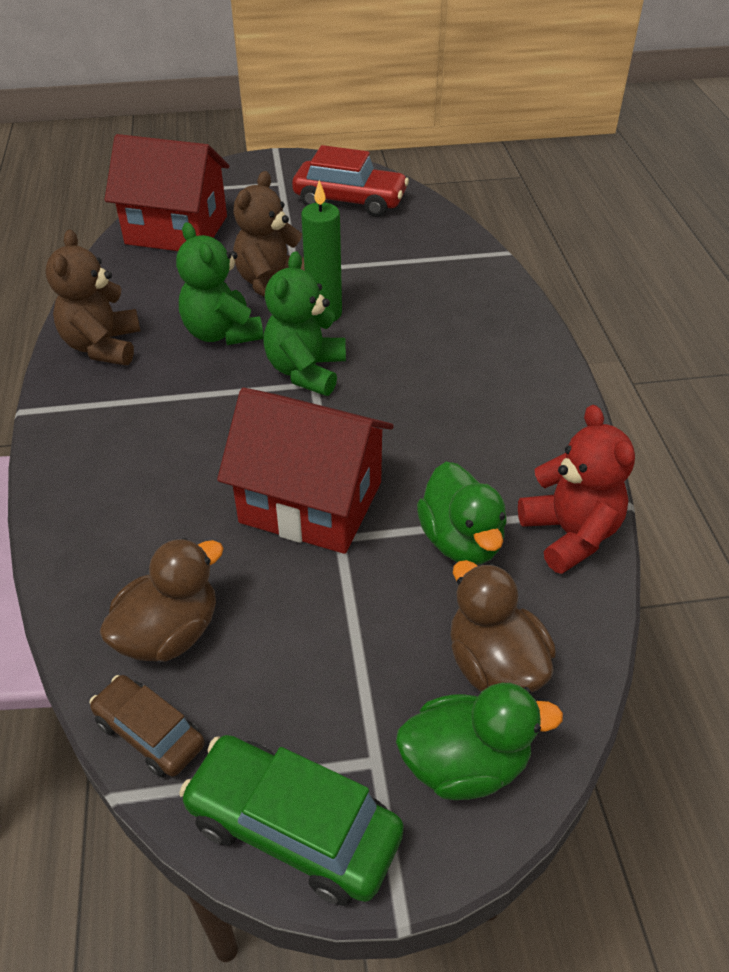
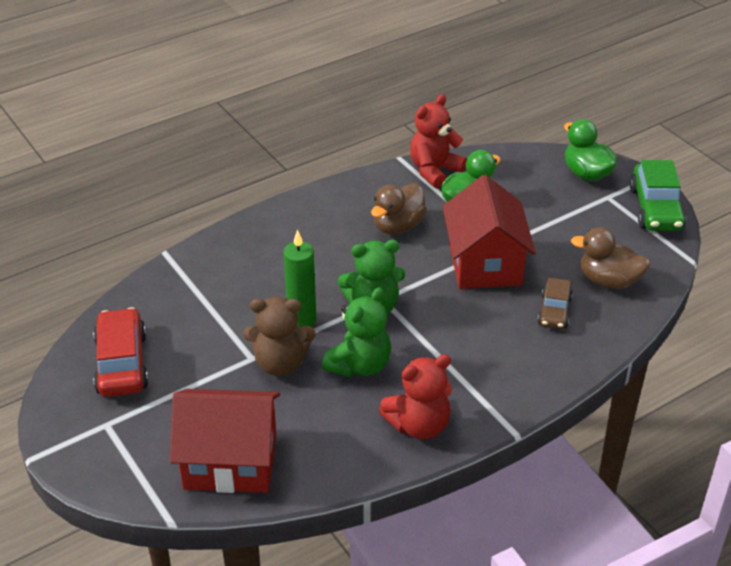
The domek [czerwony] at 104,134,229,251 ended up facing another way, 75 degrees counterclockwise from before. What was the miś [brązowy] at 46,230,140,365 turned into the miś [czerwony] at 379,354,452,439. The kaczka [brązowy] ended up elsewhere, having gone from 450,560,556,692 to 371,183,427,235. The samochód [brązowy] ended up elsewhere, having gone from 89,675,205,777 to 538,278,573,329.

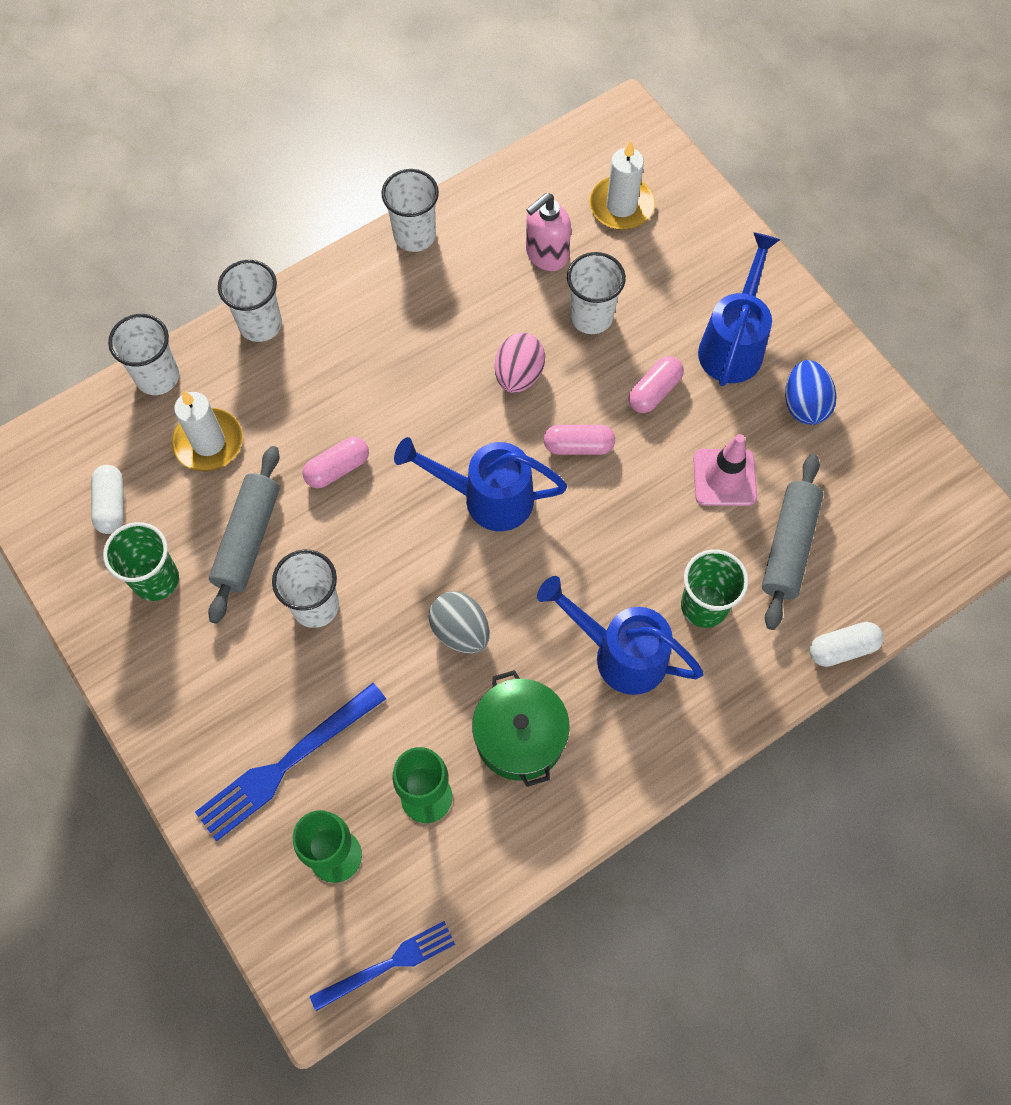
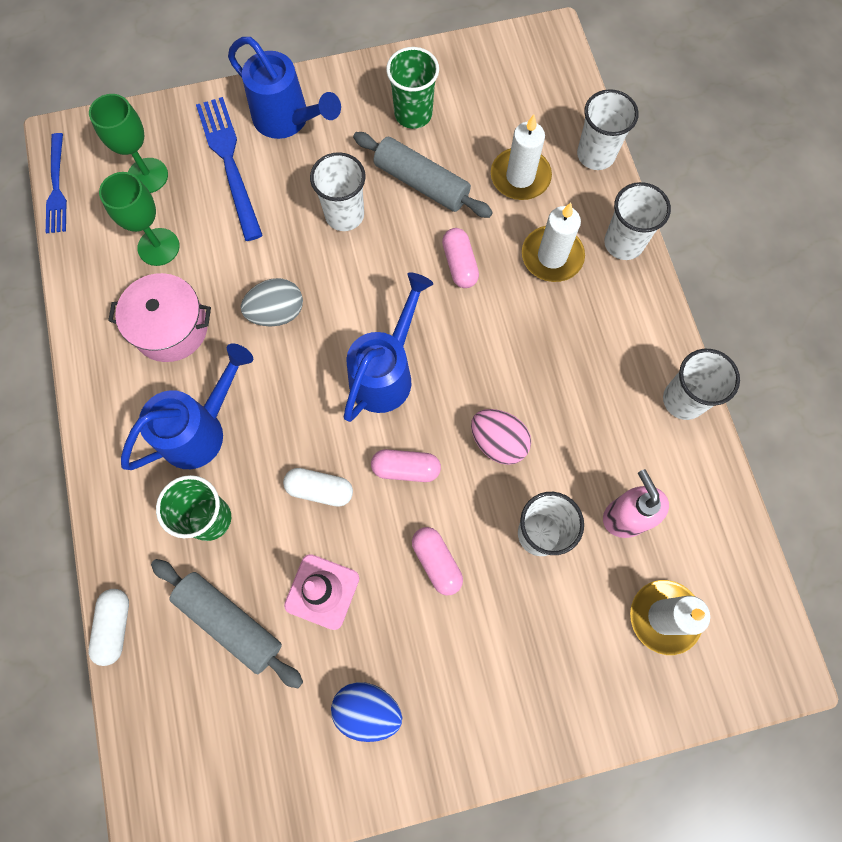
The konewka [niebieski] ended up elsewhere, having gone from 698,232,780,386 to 228,37,341,139. The kapsułka [różowy] at 544,425,615,455 ended up facing another way, 75 degrees clockwise from before. The kapsułka [biały] ended up elsewhere, having gone from 91,465,124,534 to 283,468,353,507. What was the garnek [zielony] at 472,670,570,787 turned into the garnek [różowy] at 108,273,211,362. The second view gained the świeca [biały] at 522,203,585,282.

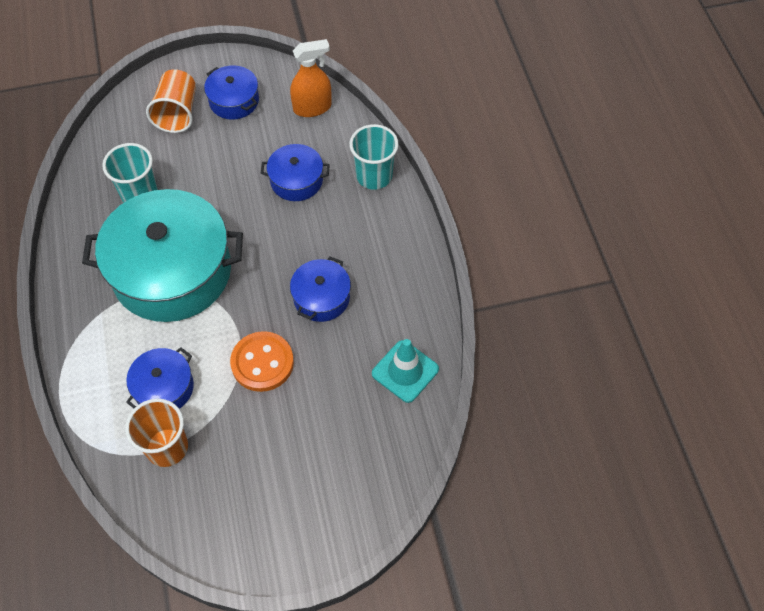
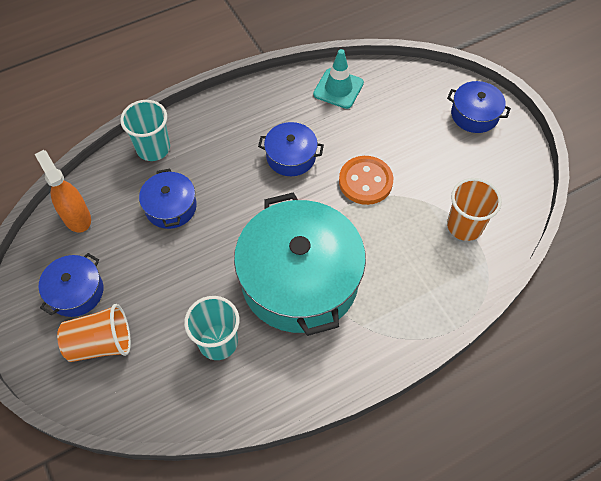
The garnek [niebieski] ended up elsewhere, having gone from 126,347,194,409 to 447,81,511,133.

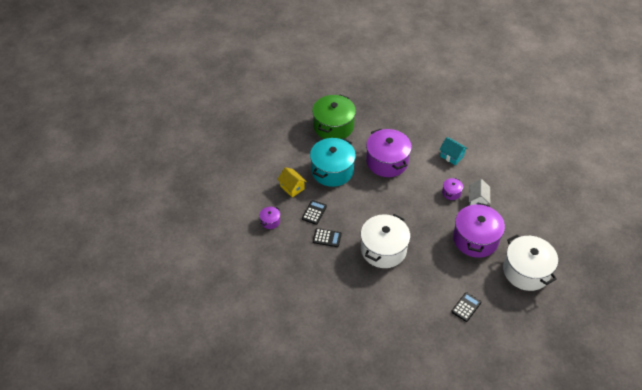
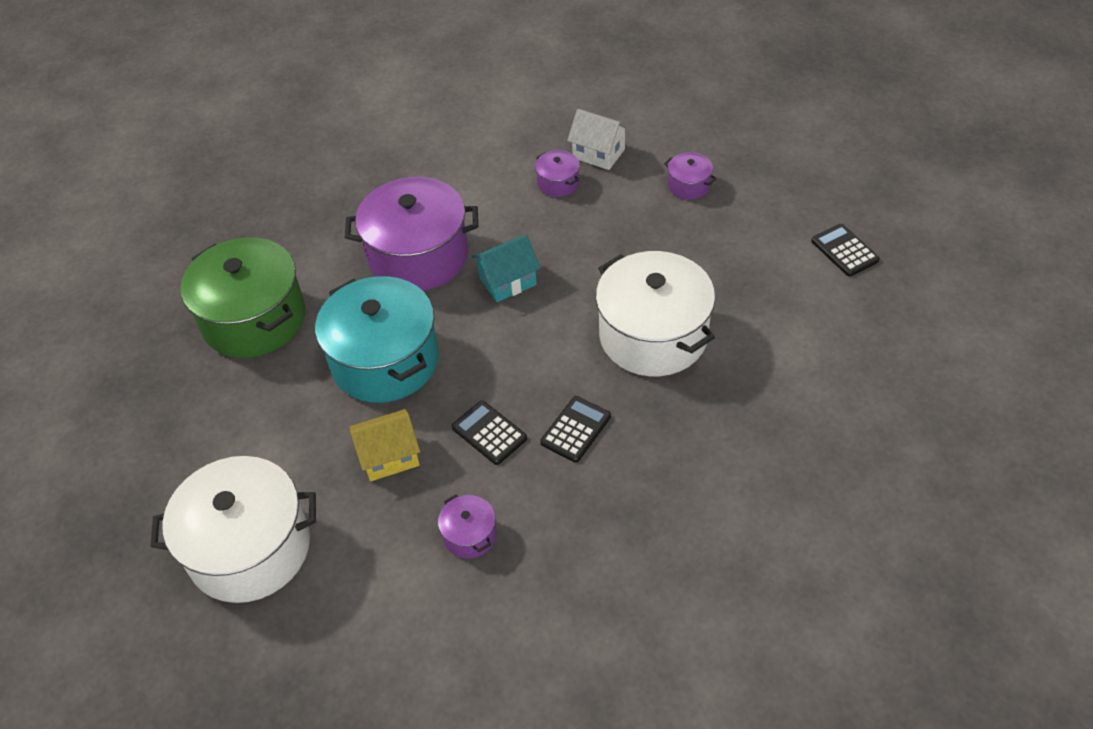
The domek [turkusowy] ended up elsewhere, having gone from 439,137,468,165 to 472,234,540,302. The size of the garnek [fioletowy] at 453,203,505,258 changed by a factor of 0.44. The garnek [biały] ended up elsewhere, having gone from 503,235,558,291 to 150,456,316,603.

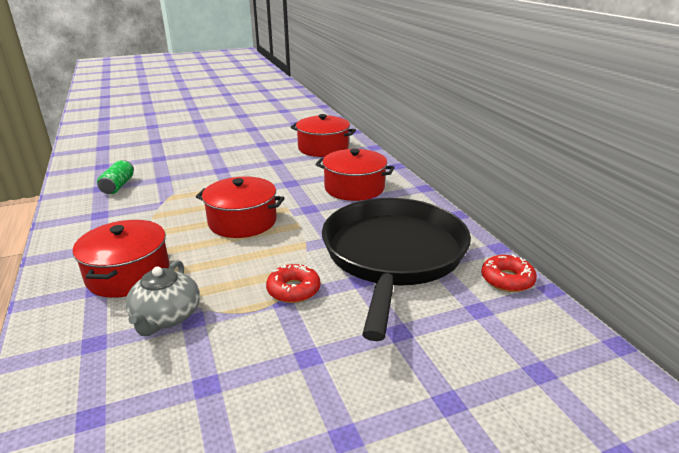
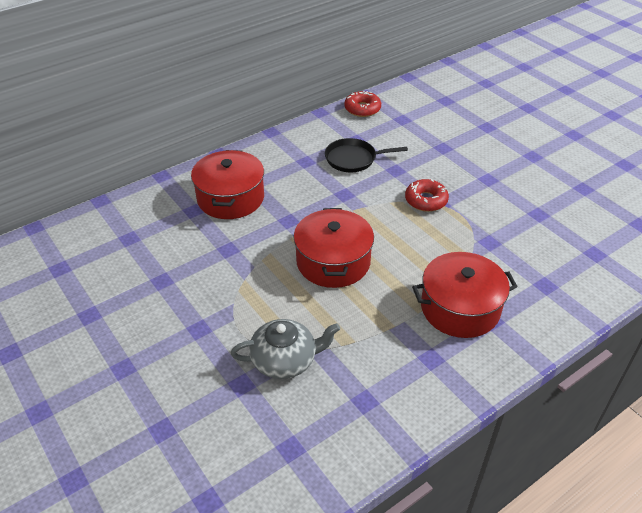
The second view lost the garnek [czerwony] at 291,114,356,157. The second view lost the puszka [zielony] at 97,160,134,194. The size of the patelnia [czarny] at 322,198,471,341 changed by a factor of 0.42. The imbryk [szary] ended up elsewhere, having gone from 125,260,200,336 to 231,319,340,379.

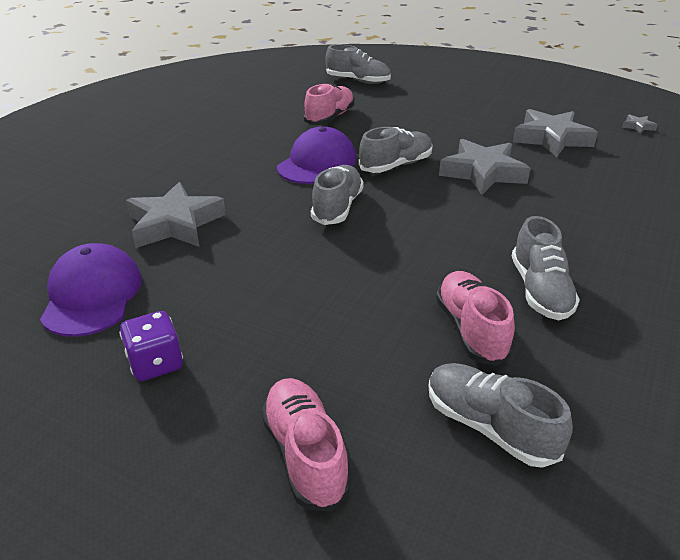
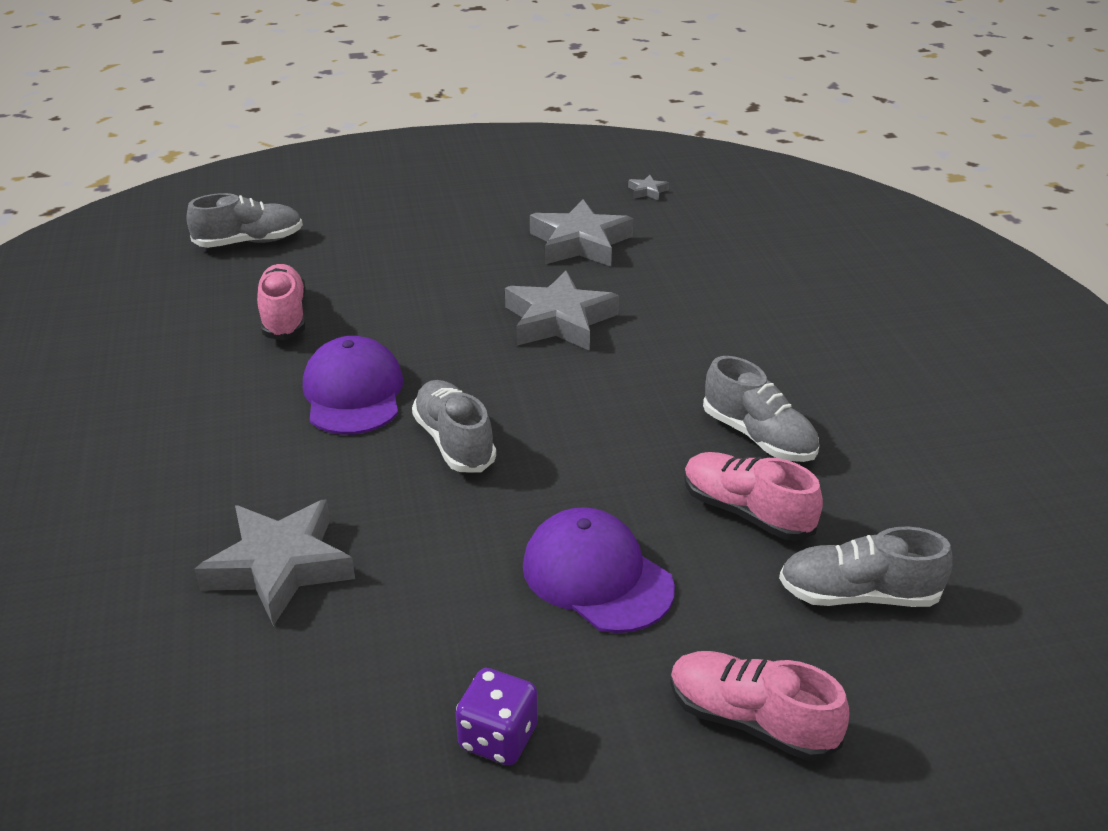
The second view lost the but [szary] at 359,127,433,173. The czapka [fioletowy] ended up elsewhere, having gone from 40,243,142,337 to 523,507,675,633.

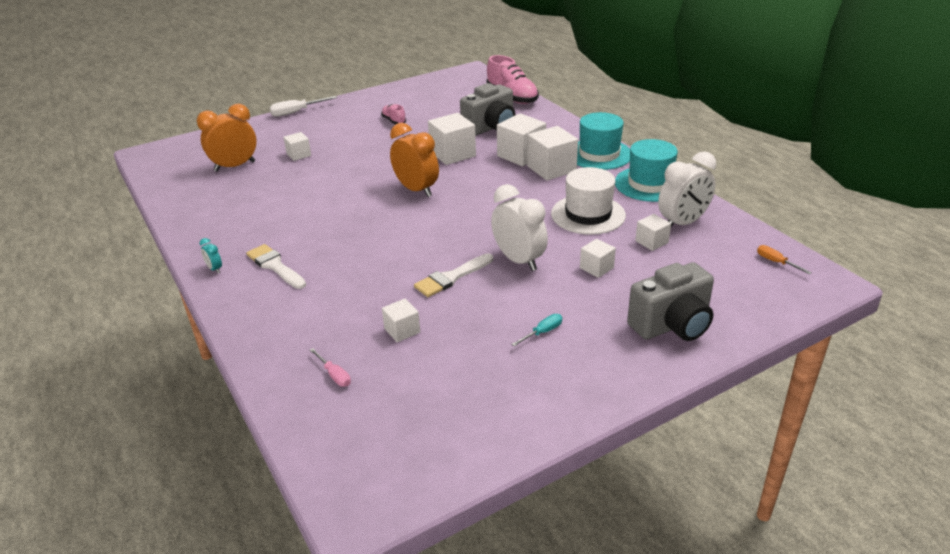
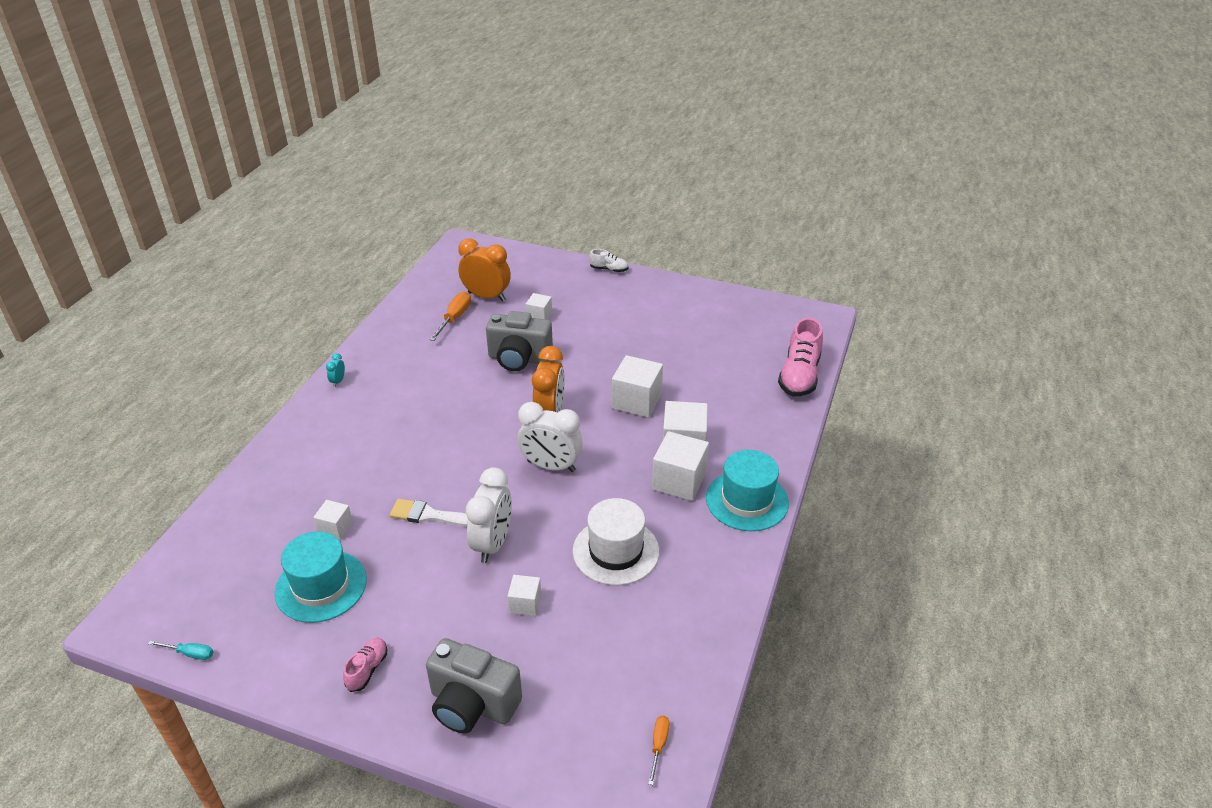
The aparat fotograficzny [szary] ended up elsewhere, having gone from 460,83,515,136 to 486,311,553,371. Where the śrubokręt [biały] stood at 270,96,337,117, the but [biały] came to stand at 589,249,629,272. The but [różowy] ended up elsewhere, having gone from 381,104,406,124 to 343,638,387,692. The kapelusz [turkusowy] ended up elsewhere, having gone from 615,139,678,202 to 275,531,367,623. The budzik [biały] ended up elsewhere, having gone from 658,151,716,227 to 518,402,583,472. The second view lost the sześcian [biały] at 635,214,671,251. The second view lost the pędzel [biały] at 246,244,306,289. The śrubokręt [turkusowy] ended up elsewhere, having gone from 512,314,562,346 to 148,641,213,660. The second view lost the śrubokręt [różowy] at 310,348,351,387. The second view gained the śrubokręt [pomarańczowy] at 429,292,471,341.

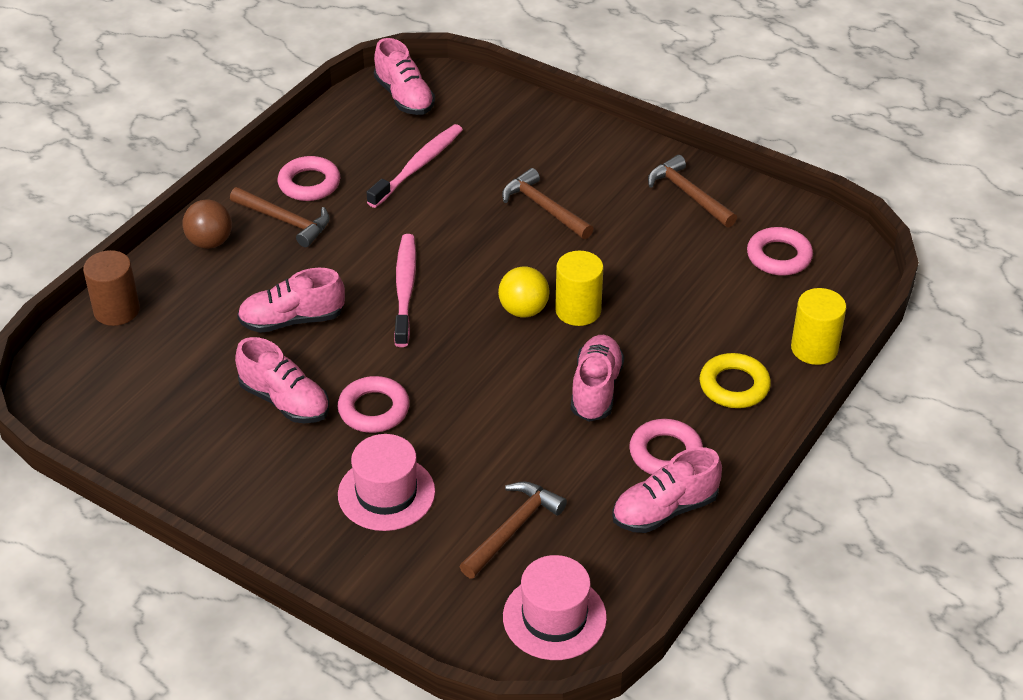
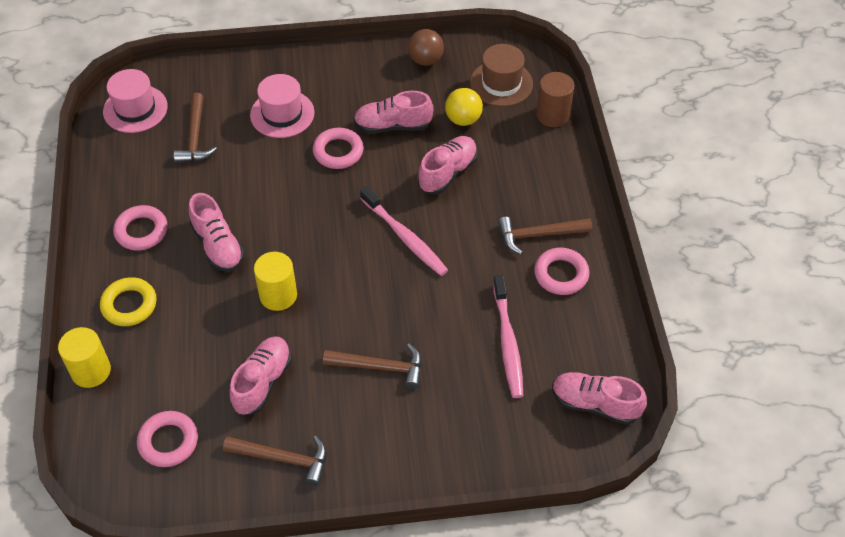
The piłka [brązowy] ended up elsewhere, having gone from 182,199,232,249 to 408,29,444,66. The piłka [żółty] ended up elsewhere, having gone from 498,266,550,318 to 445,88,483,126. The but [różowy] ended up elsewhere, having gone from 612,447,722,533 to 229,336,291,415. The second view gained the kapelusz [brązowy] at 470,44,533,106.

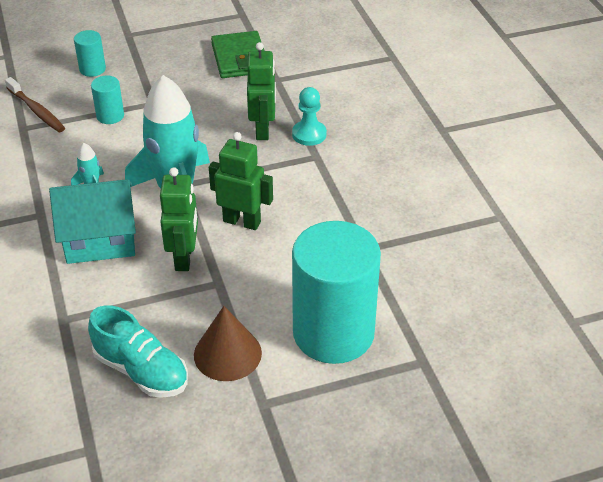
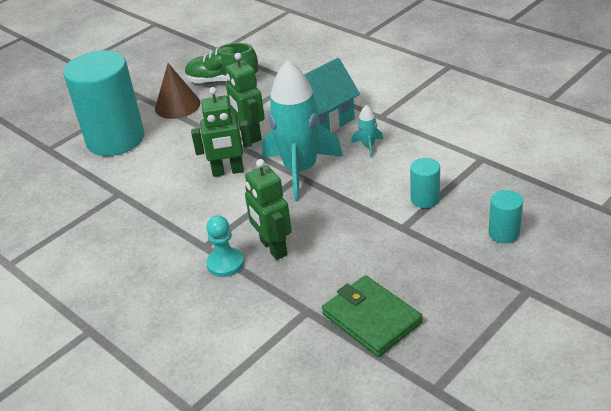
The second view lost the szczoteczka do zębów [brązowy] at 5,77,65,132. What was the but [turkusowy] at 88,305,188,398 turned into the but [zielony] at 185,43,258,84.

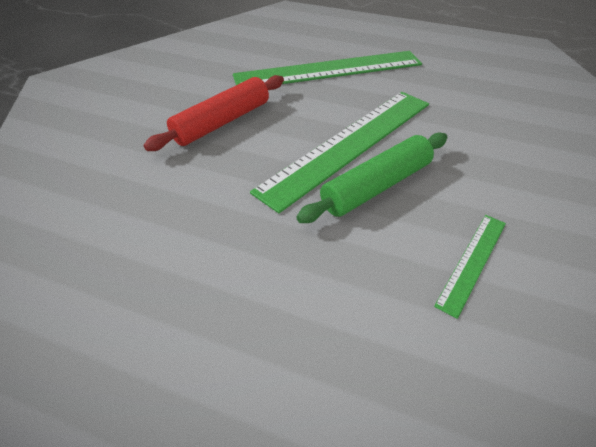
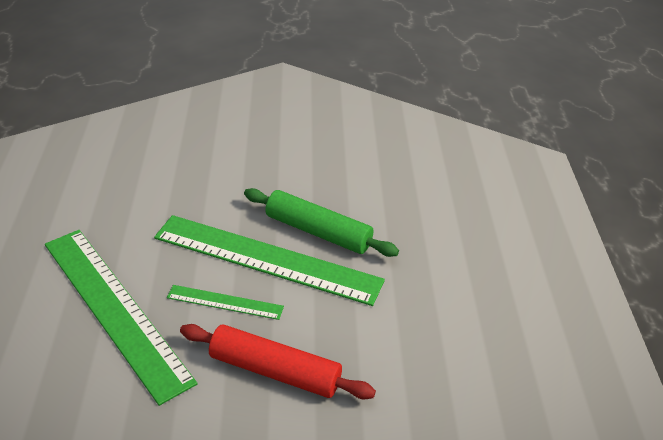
The linijka [zielony] ended up elsewhere, having gone from 434,215,506,319 to 167,285,284,320.

